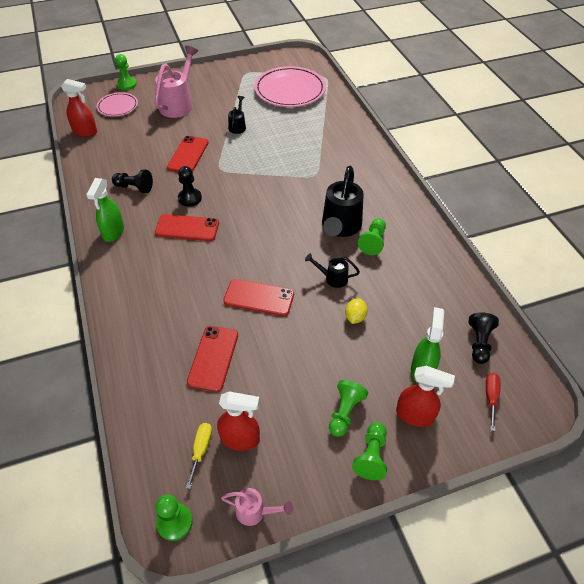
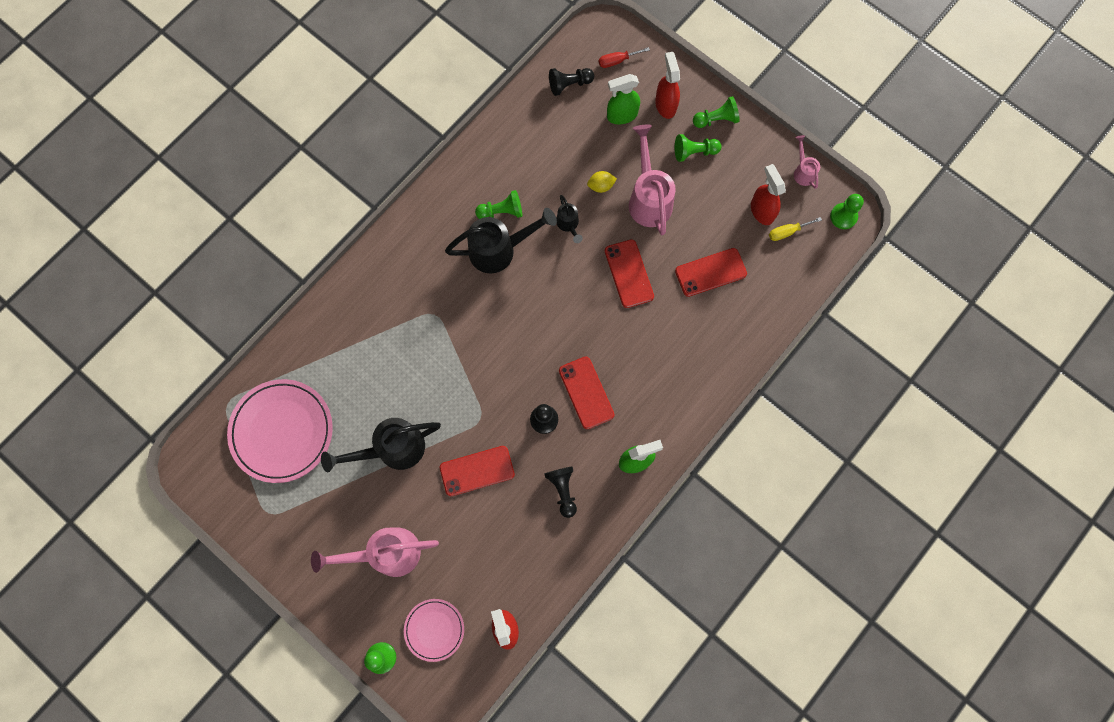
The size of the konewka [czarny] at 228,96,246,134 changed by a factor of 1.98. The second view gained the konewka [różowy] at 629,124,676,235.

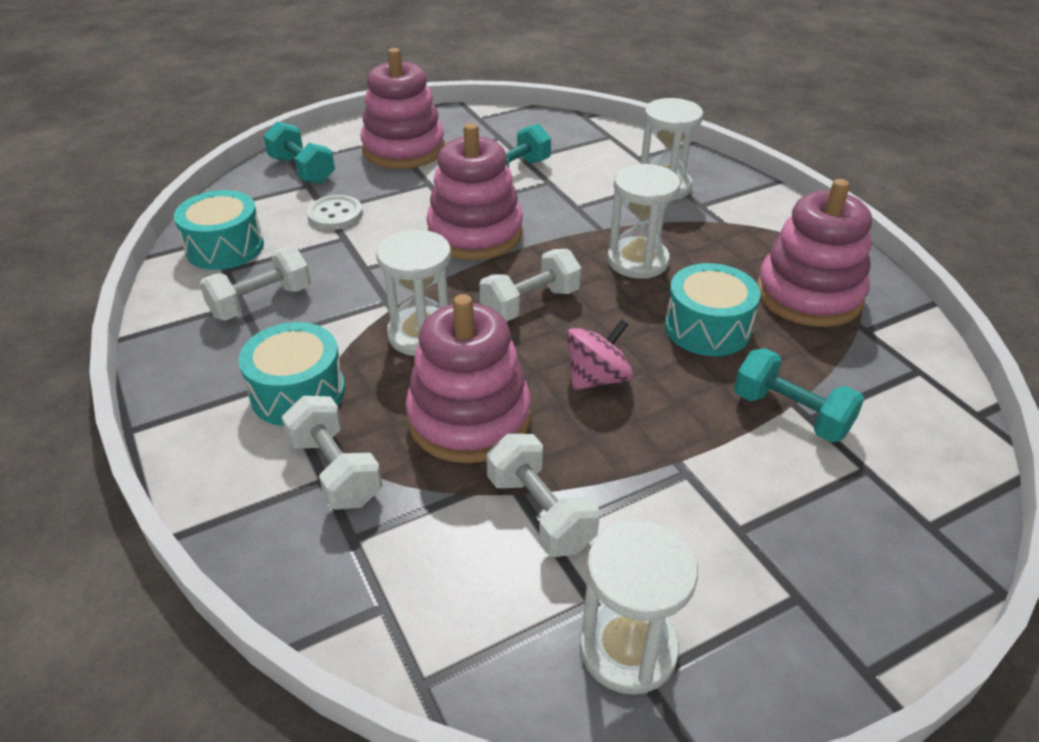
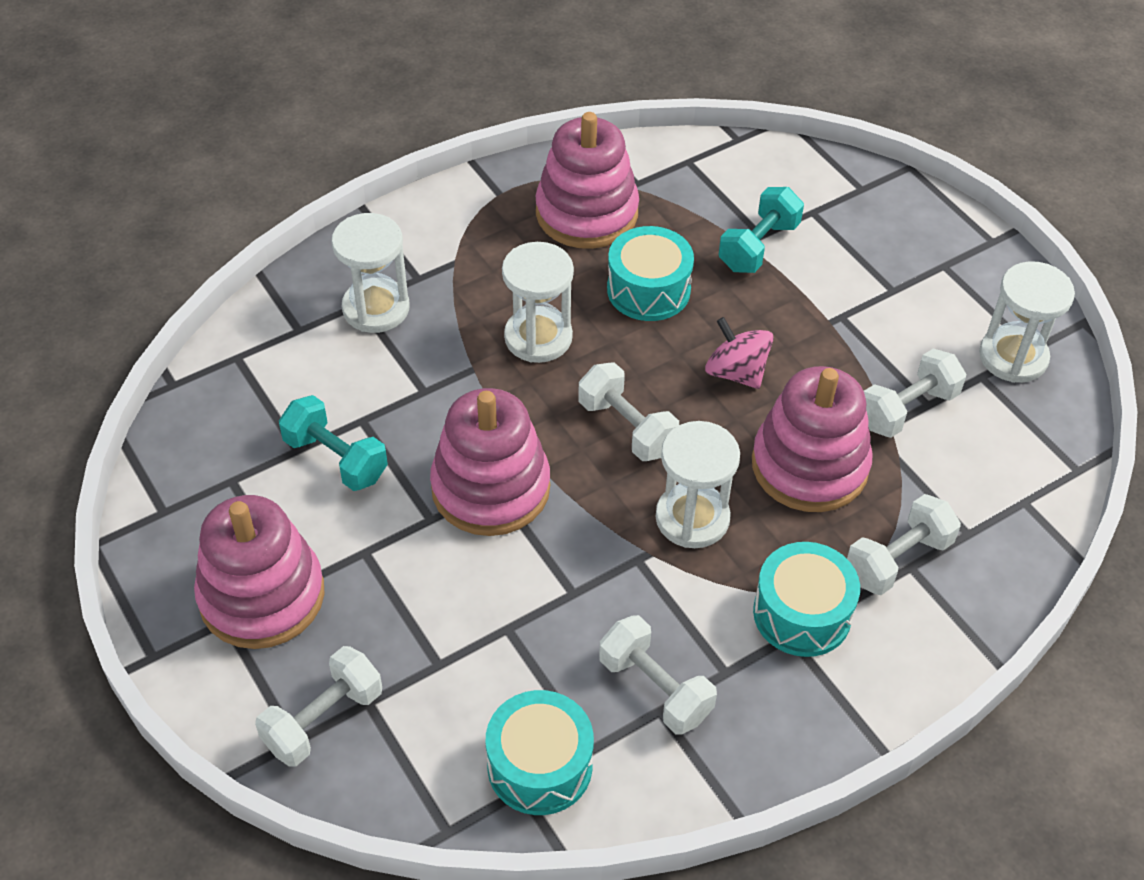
What was the hantel [turkusowy] at 264,122,335,184 turned into the hantel [biały] at 255,646,382,767. The second view lost the guzik [biały] at 307,195,363,230.

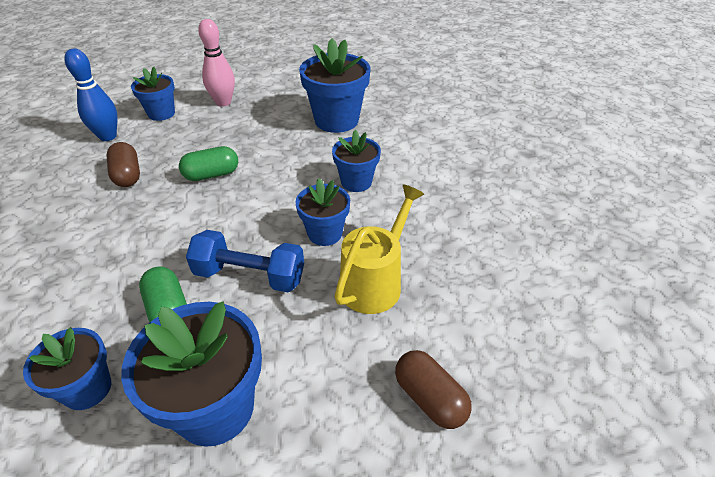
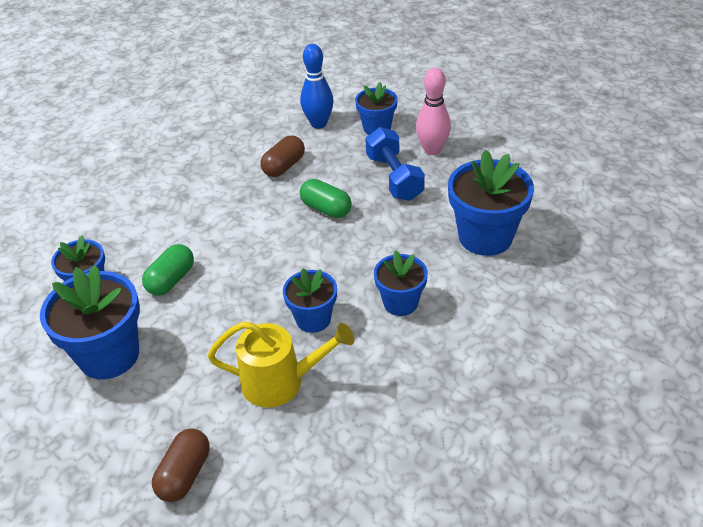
The hantel [niebieski] ended up elsewhere, having gone from 186,230,304,292 to 365,127,425,201.

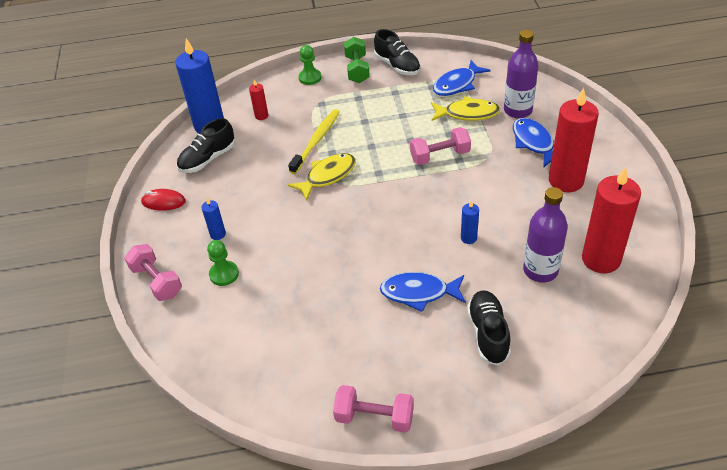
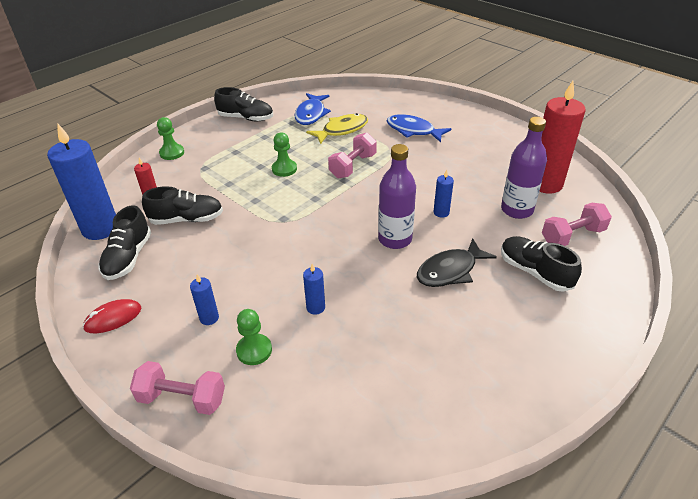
The butelka [fioletowy] ended up elsewhere, having gone from 504,30,539,118 to 378,144,416,249. The second view lost the hantel [zielony] at 344,37,370,83. The second view lost the świeca [czerwony] at 549,88,599,192. The second view lost the szczoteczka do zębów [żółty] at 288,109,340,174. The second view lost the ryba [żółty] at 288,153,356,201. What was the ryba [niebieski] at 380,272,466,312 turned into the ryba [czarny] at 417,238,497,287. The hantel [różowy] ended up elsewhere, having gone from 333,385,414,433 to 542,203,612,246. The second view gained the pionek [zielony] at 272,132,297,177. The second view gained the but [czarny] at 142,186,223,225. The second view gained the świeca [niebieski] at 303,264,325,315.

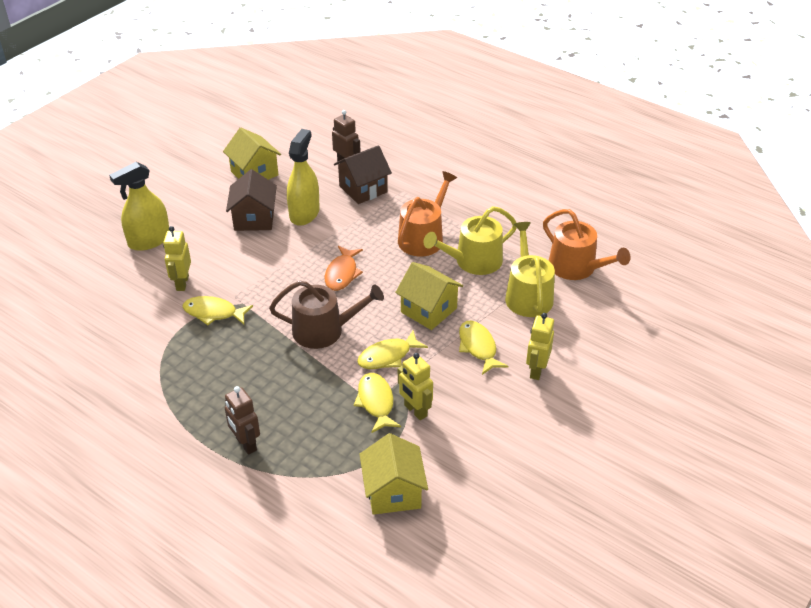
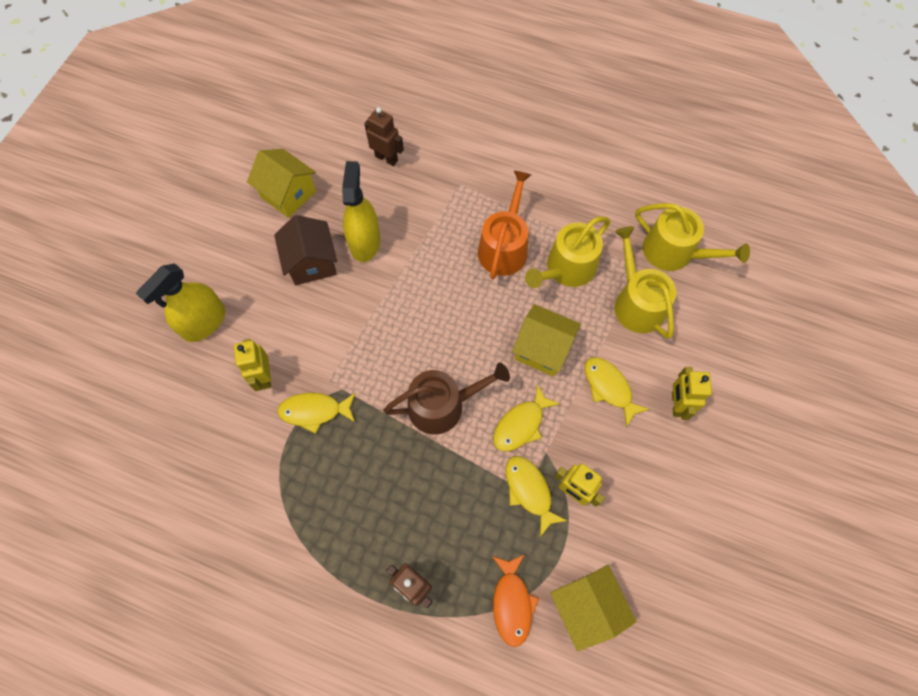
The second view lost the domek [brązowy] at 334,145,392,204. What was the konewka [pomarańczowy] at 543,209,631,280 turned into the konewka [żółty] at 635,203,750,271. The ryba [pomarańczowy] ended up elsewhere, having gone from 325,246,363,291 to 492,554,539,647.

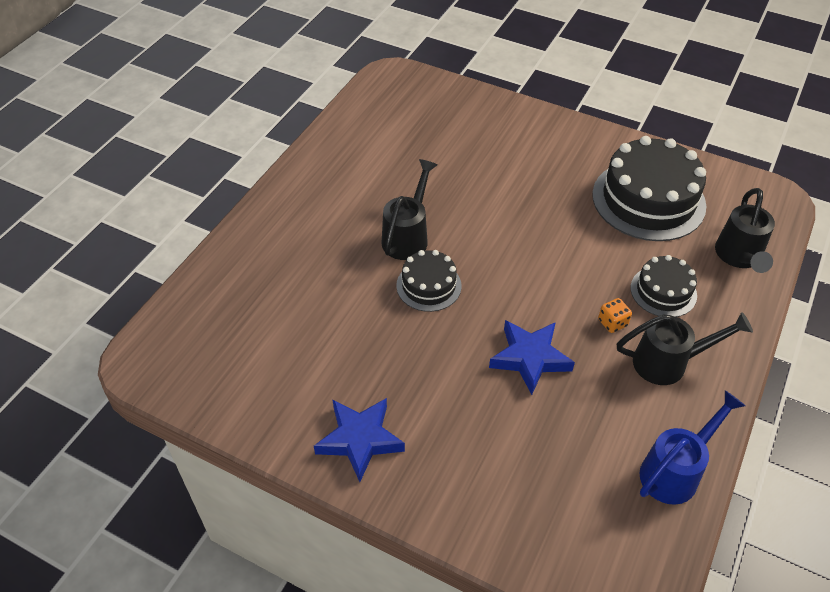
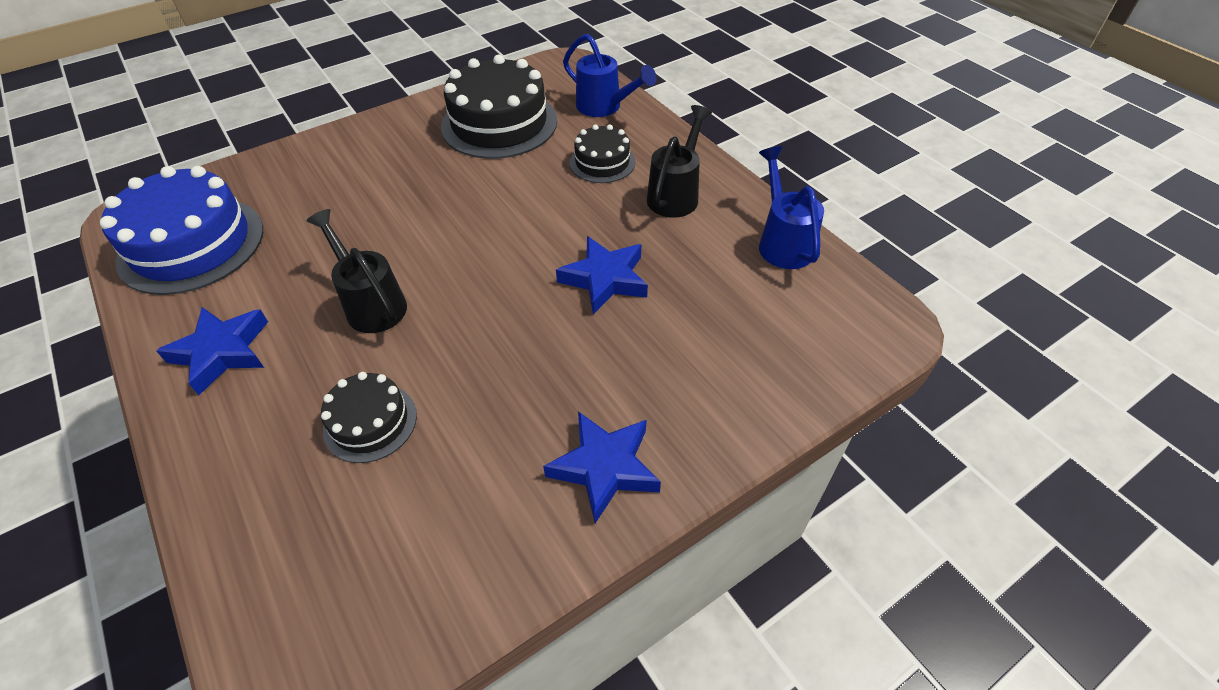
What was the konewka [czarny] at 715,188,775,273 turned into the konewka [niebieski] at 563,34,657,117. The tort [czarny] ended up elsewhere, having gone from 396,250,461,312 to 321,372,417,463. The second view lost the kostka do gry [pomarańczowy] at 598,298,632,333. The second view gained the tort [niebieski] at 100,166,263,295. The second view gained the gwiazda [niebieski] at 156,307,268,395.

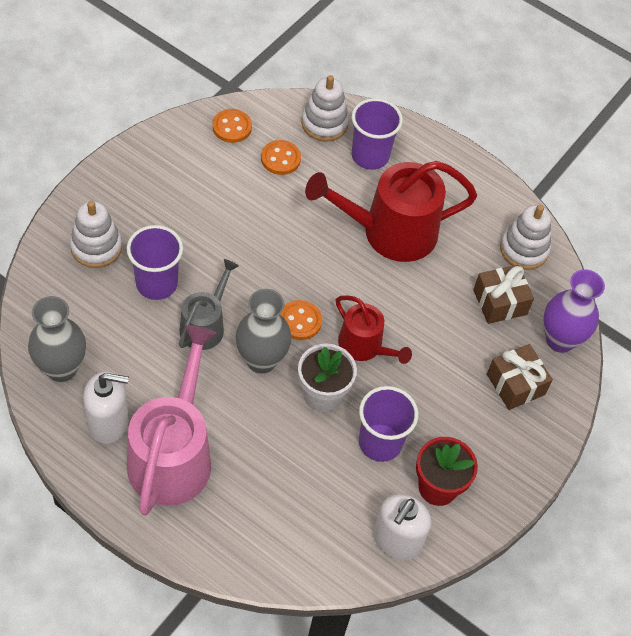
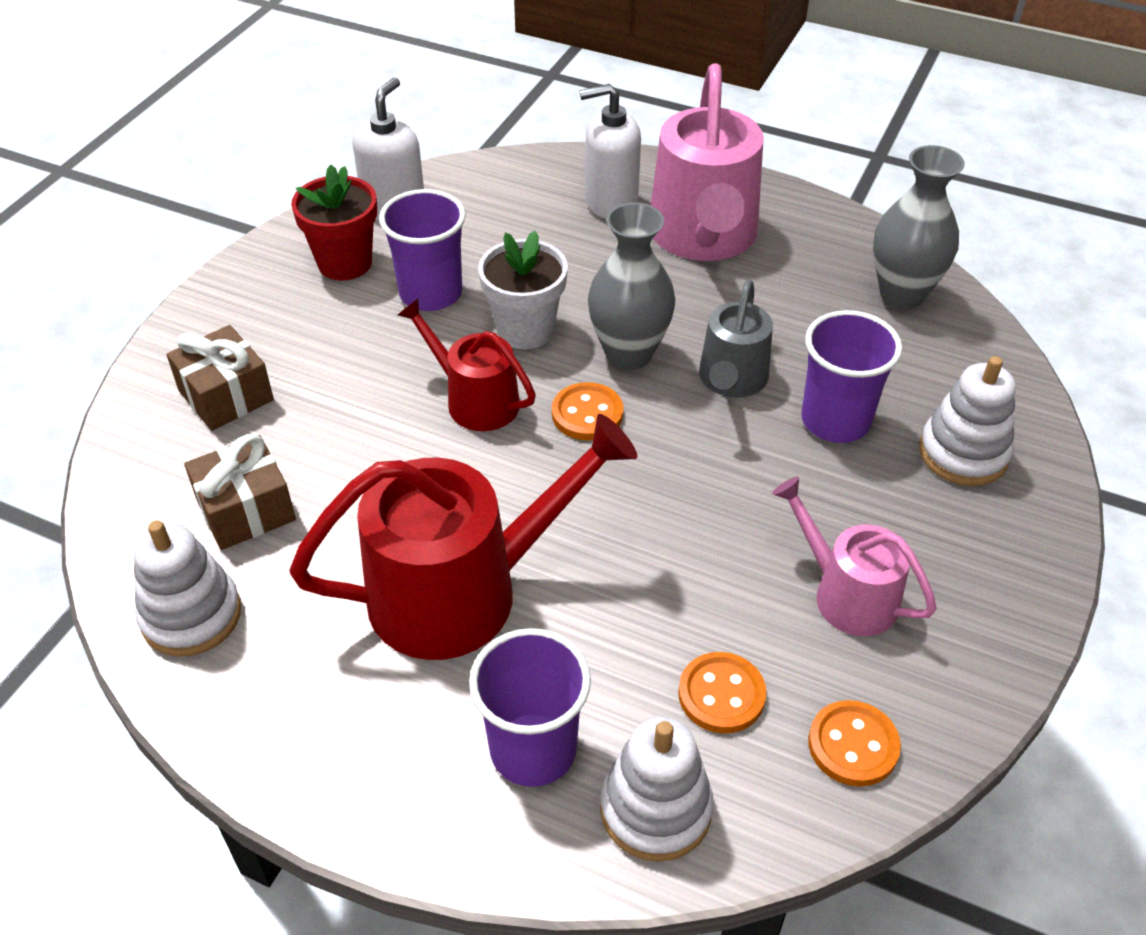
The second view lost the wazon [fioletowy] at 543,269,605,353. The dozownik mydła [biały] ended up elsewhere, having gone from 83,371,129,444 to 579,84,641,219. The second view gained the konewka [różowy] at 772,477,937,636.

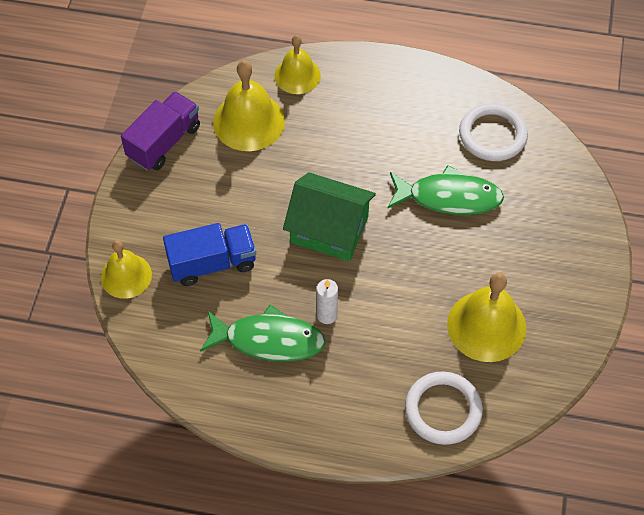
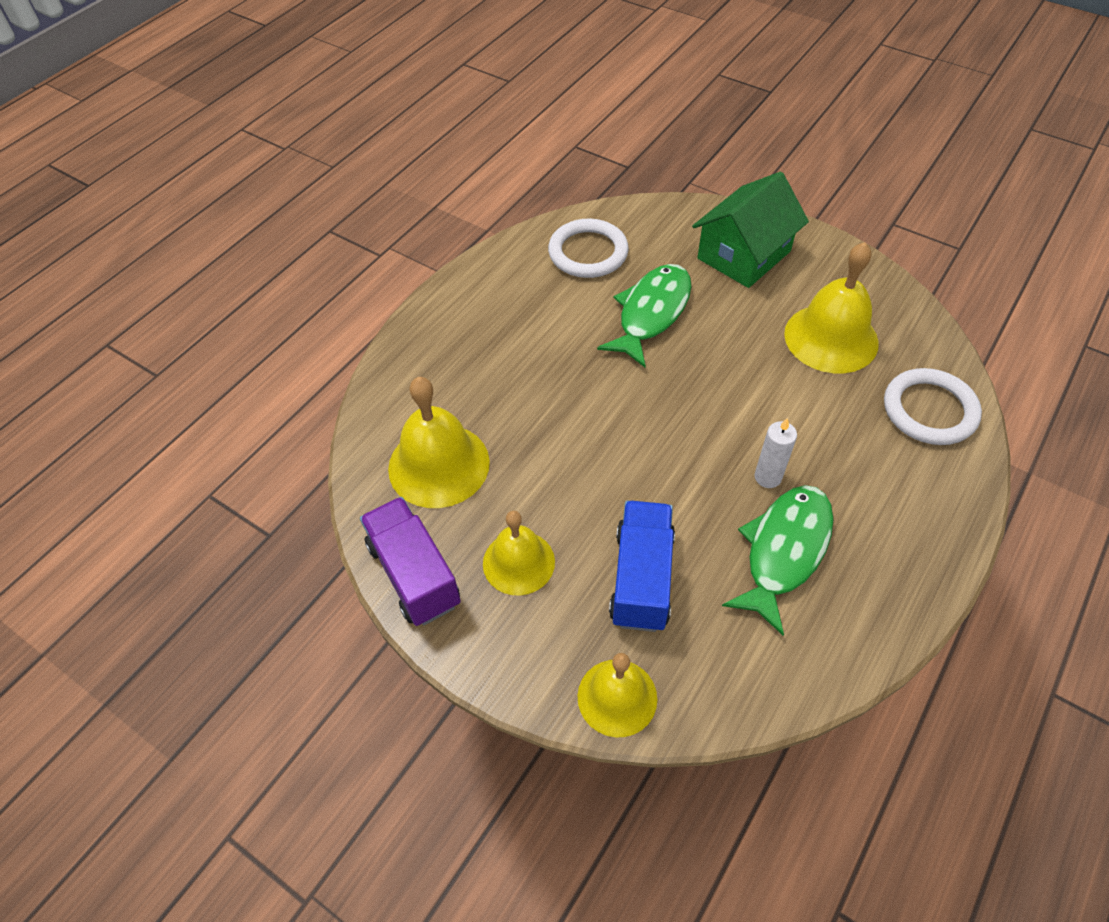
The dzwonek [żółty] ended up elsewhere, having gone from 274,35,321,94 to 483,511,555,596. The domek [zielony] ended up elsewhere, having gone from 283,172,376,261 to 692,172,809,288.

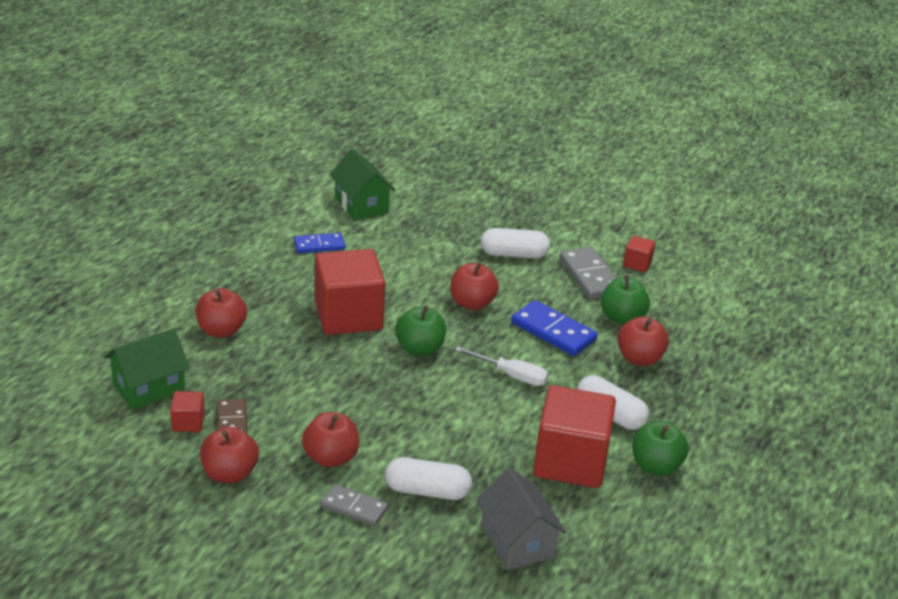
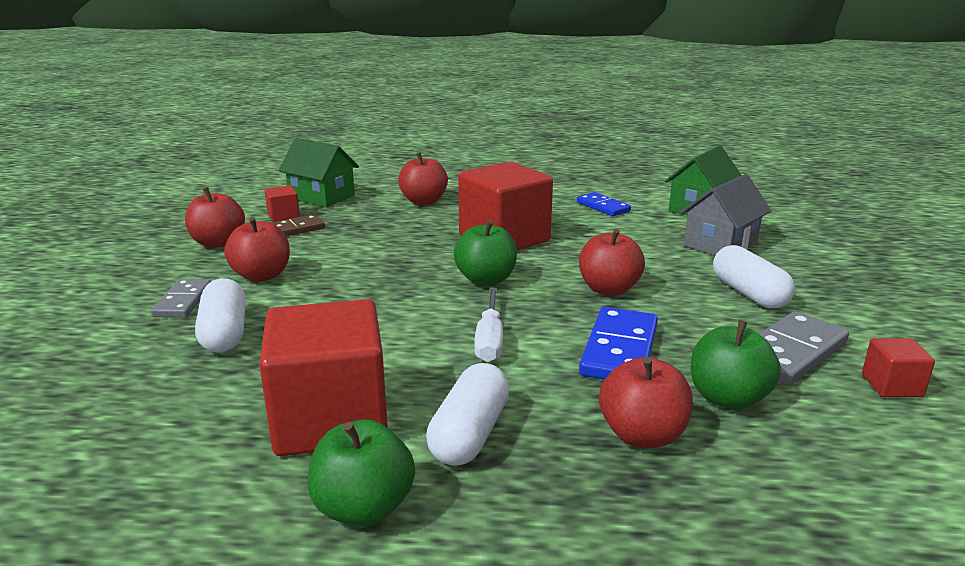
The domek [szary] ended up elsewhere, having gone from 476,468,566,570 to 680,174,771,256.

